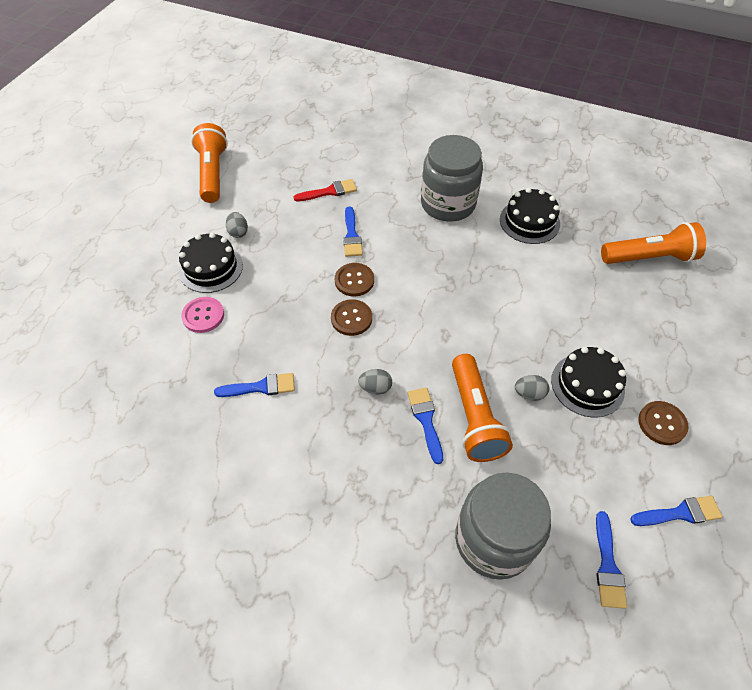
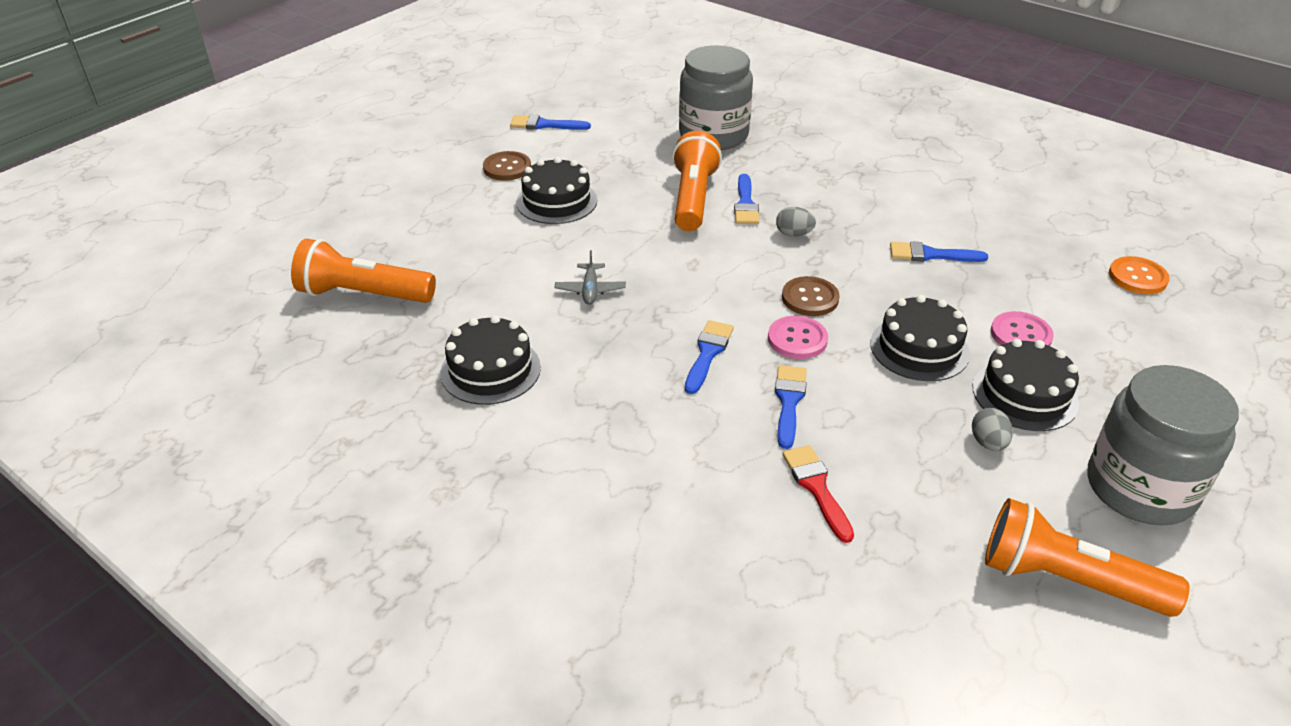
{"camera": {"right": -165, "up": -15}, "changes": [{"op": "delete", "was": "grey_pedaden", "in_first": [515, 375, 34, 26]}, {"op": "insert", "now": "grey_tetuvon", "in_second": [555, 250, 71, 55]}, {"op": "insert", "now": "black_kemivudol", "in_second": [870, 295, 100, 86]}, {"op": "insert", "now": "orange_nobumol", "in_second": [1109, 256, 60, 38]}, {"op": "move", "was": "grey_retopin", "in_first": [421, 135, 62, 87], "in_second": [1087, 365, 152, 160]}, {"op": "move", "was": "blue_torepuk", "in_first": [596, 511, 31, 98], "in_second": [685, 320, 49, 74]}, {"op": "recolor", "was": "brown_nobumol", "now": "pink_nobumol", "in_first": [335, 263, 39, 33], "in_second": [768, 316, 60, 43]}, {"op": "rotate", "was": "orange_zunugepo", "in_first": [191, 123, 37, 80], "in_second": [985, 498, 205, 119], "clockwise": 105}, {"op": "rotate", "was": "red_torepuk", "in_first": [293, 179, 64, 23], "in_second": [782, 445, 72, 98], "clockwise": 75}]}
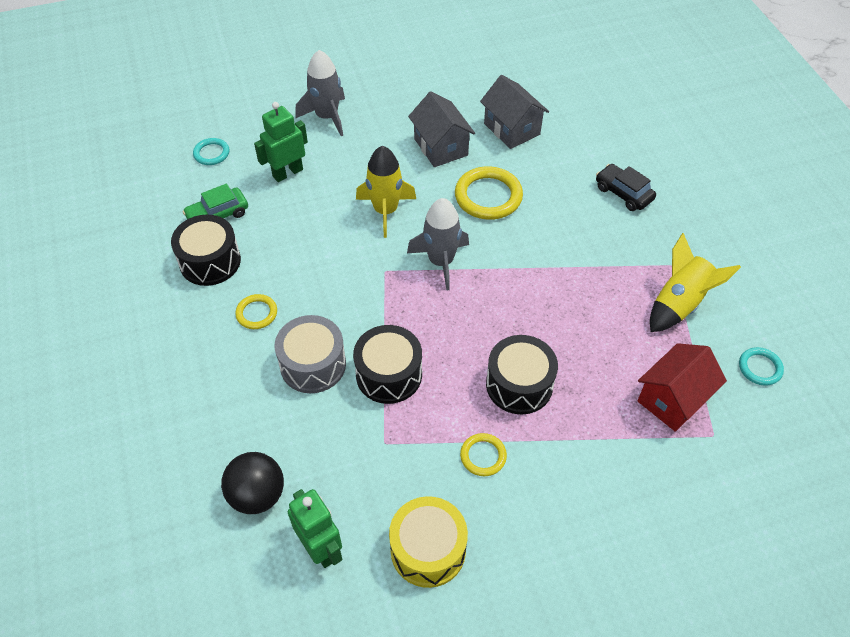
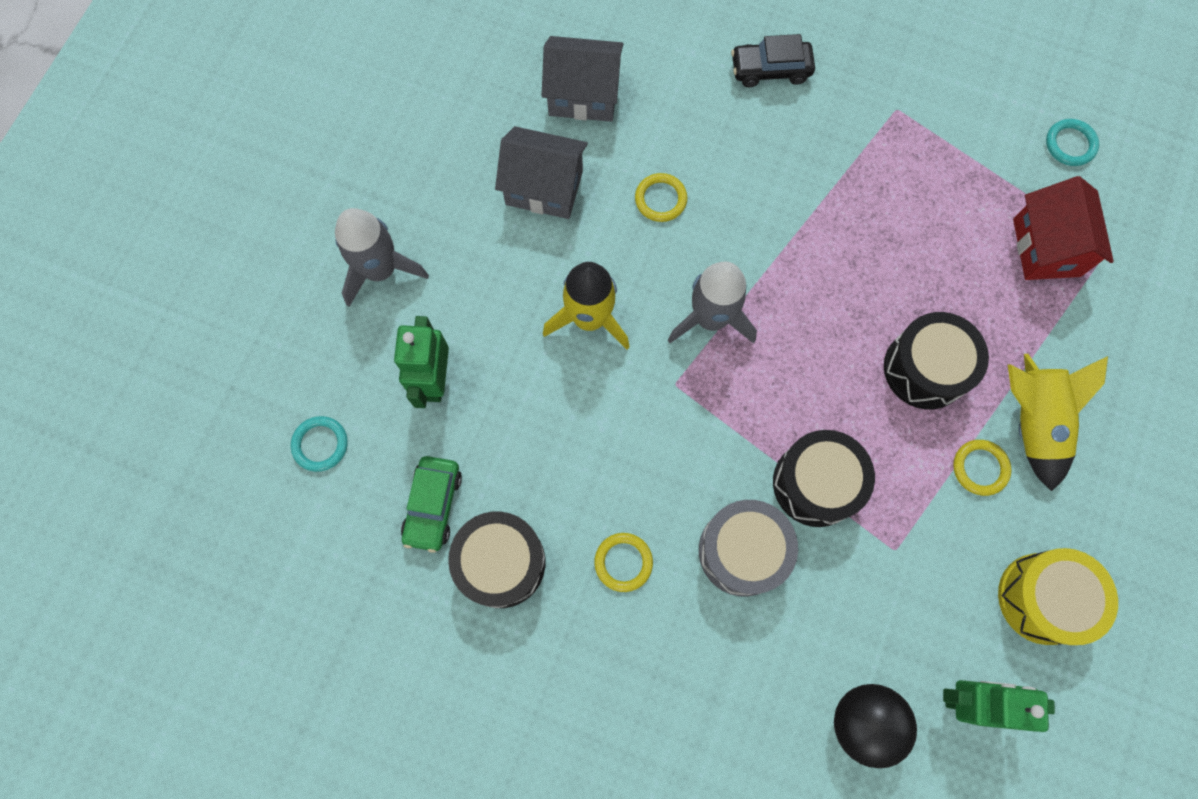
{"camera": {"right": -50, "up": 20}, "changes": [{"op": "move", "was": "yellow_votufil", "in_first": [650, 233, 91, 99], "in_second": [1008, 354, 100, 137]}, {"op": "resize", "was": "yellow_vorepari", "in_first": [455, 166, 68, 54], "in_second": [635, 173, 52, 49], "ratio": 0.55}]}
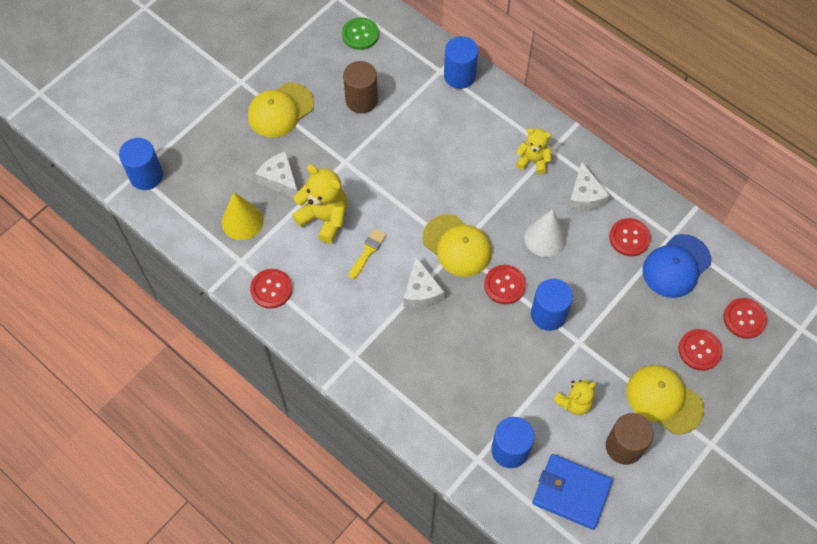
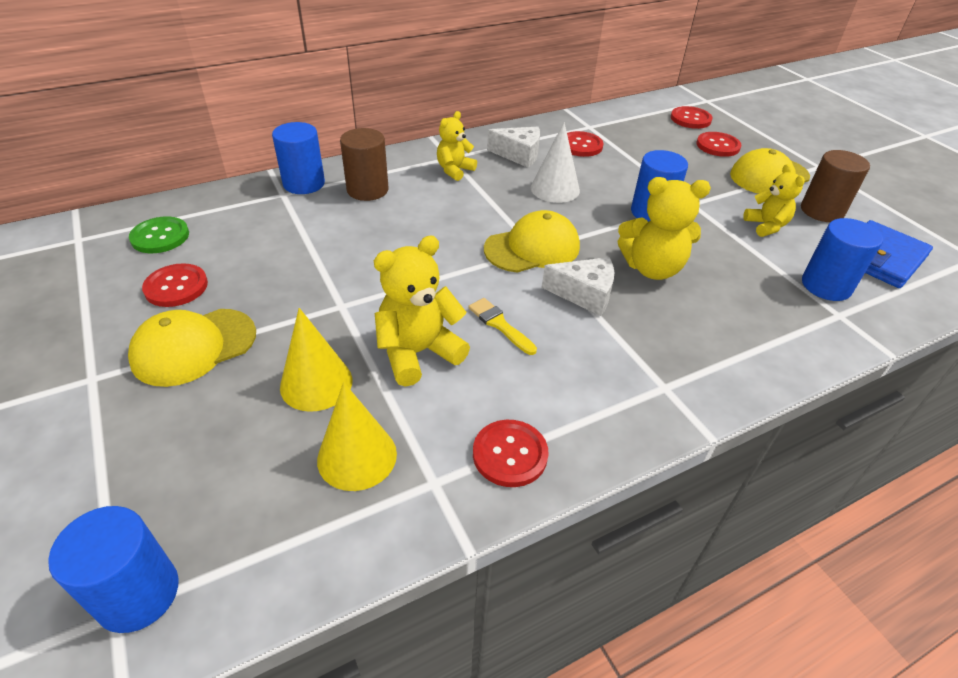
{"camera": {"right": -70, "up": -20}, "changes": [{"op": "delete", "was": "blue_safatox", "in_first": [643, 234, 68, 64]}, {"op": "insert", "now": "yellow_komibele", "in_second": [618, 177, 93, 103]}, {"op": "move", "was": "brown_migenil", "in_first": [343, 61, 35, 52], "in_second": [340, 128, 49, 73]}, {"op": "move", "was": "red_nobumol", "in_first": [484, 265, 42, 39], "in_second": [142, 263, 66, 44]}, {"op": "replace", "was": "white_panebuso", "now": "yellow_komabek", "in_first": [255, 151, 43, 46], "in_second": [280, 308, 72, 104]}, {"op": "rotate", "was": "yellow_safatox", "in_first": [248, 83, 66, 55], "in_second": [128, 309, 128, 78], "clockwise": 75}]}
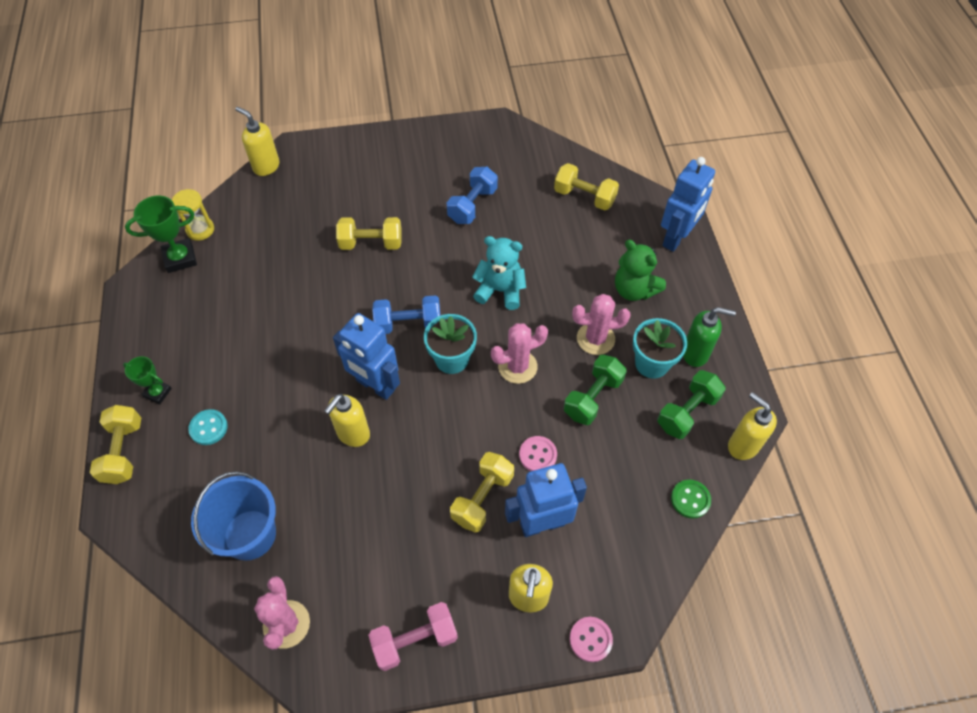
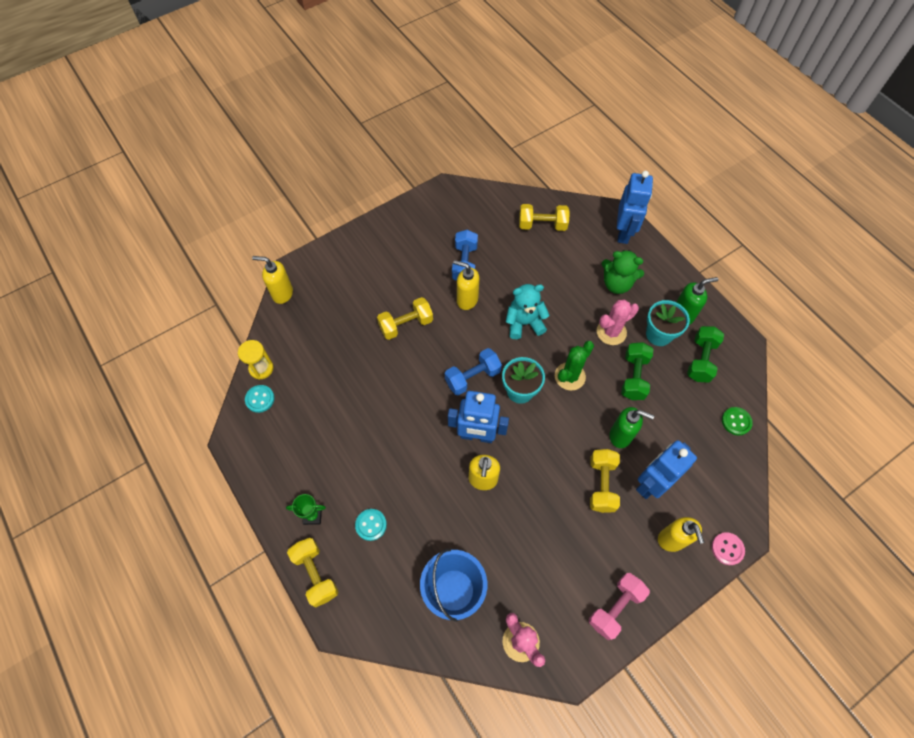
{"camera": {"right": -25, "up": 5}, "changes": [{"op": "move", "was": "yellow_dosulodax", "in_first": [728, 392, 49, 68], "in_second": [453, 260, 26, 50]}, {"op": "replace", "was": "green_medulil", "now": "turquoise_nobumol", "in_first": [125, 196, 72, 77], "in_second": [245, 385, 30, 28]}, {"op": "replace", "was": "pink_nobumol", "now": "green_dosulodax", "in_first": [519, 436, 38, 35], "in_second": [610, 407, 44, 41]}, {"op": "recolor", "was": "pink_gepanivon", "now": "green_gepanivon", "in_first": [491, 323, 57, 61], "in_second": [555, 341, 39, 50]}]}
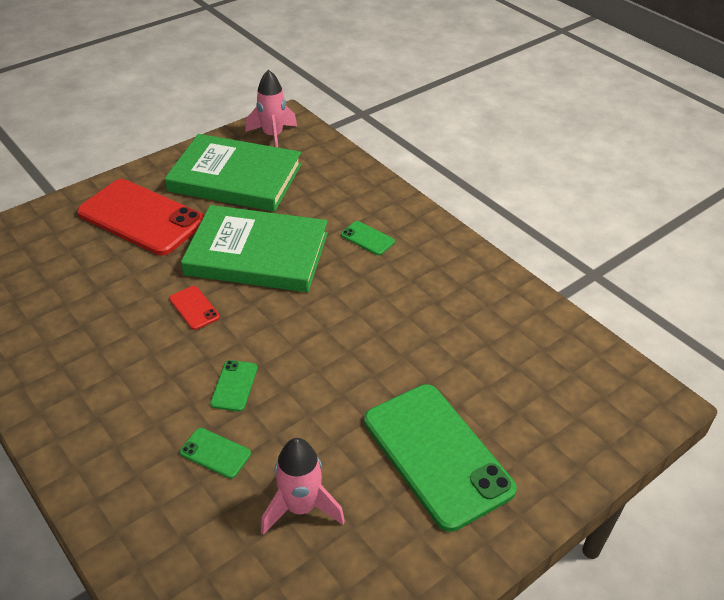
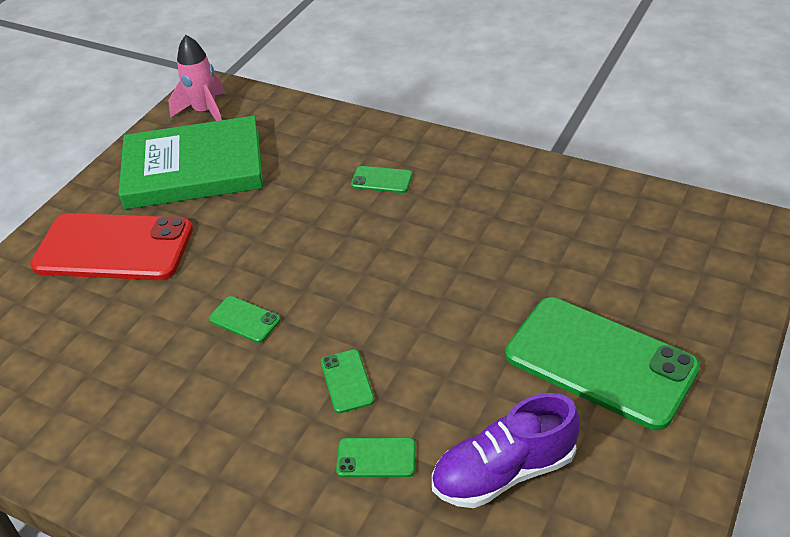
{"camera": {"right": -20, "up": 0}, "changes": [{"op": "delete", "was": "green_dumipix", "in_first": [181, 205, 147, 87]}, {"op": "replace", "was": "pink_votufil", "now": "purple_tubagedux", "in_first": [261, 438, 84, 97], "in_second": [432, 393, 148, 115]}, {"op": "recolor", "was": "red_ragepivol", "now": "green_ragepivol", "in_first": [169, 286, 51, 44], "in_second": [209, 296, 72, 47]}]}
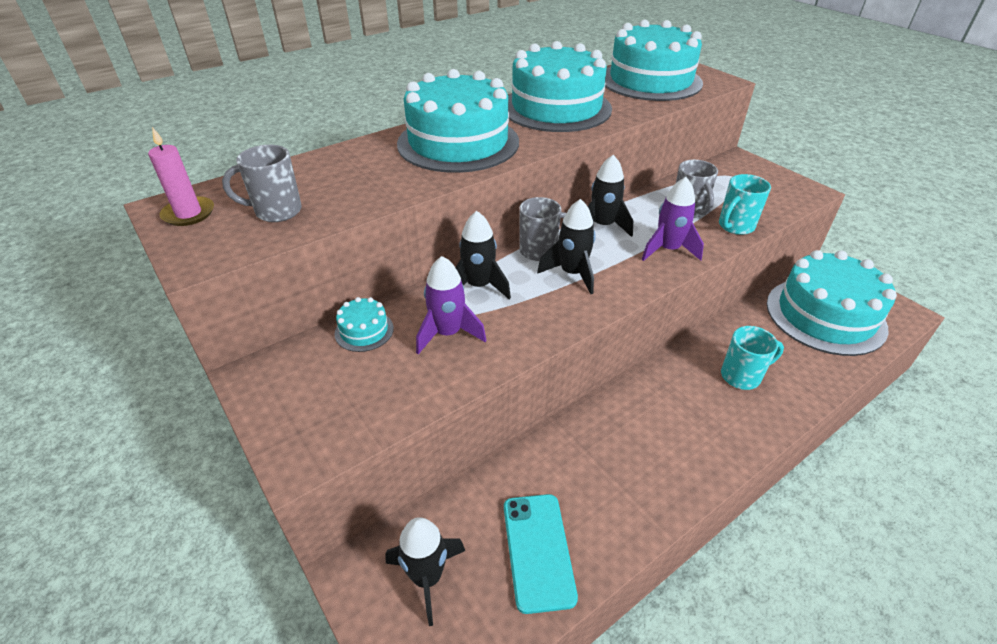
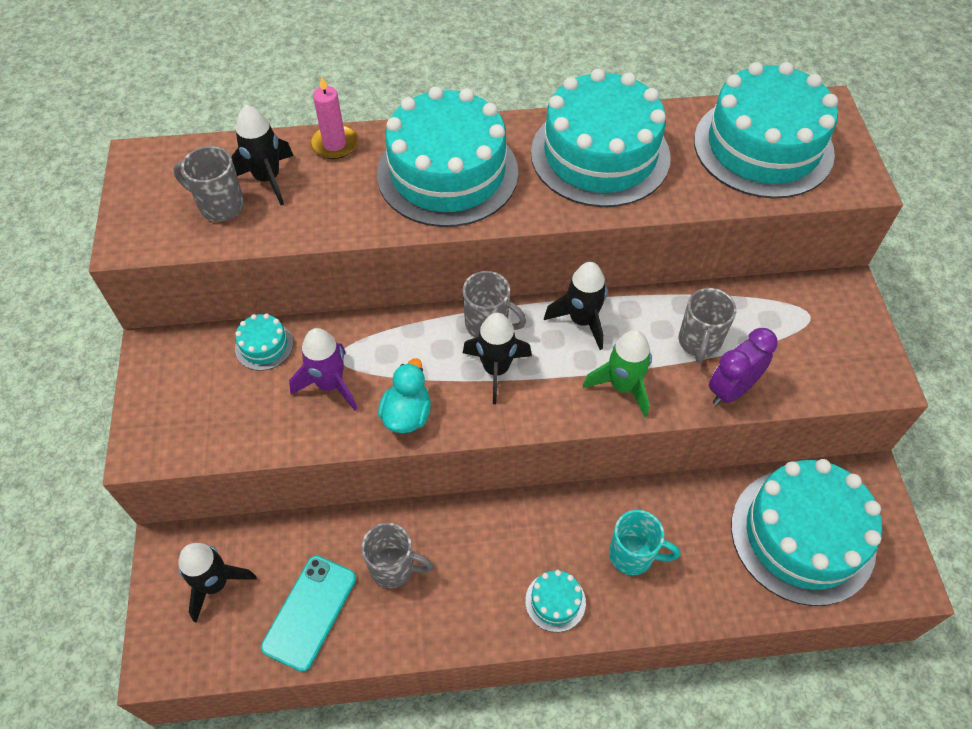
{"camera": {"right": 30, "up": 15}, "changes": [{"op": "insert", "now": "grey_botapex", "in_second": [361, 523, 72, 65]}, {"op": "insert", "now": "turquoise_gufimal", "in_second": [378, 358, 53, 75]}, {"op": "insert", "now": "turquoise_kemivudol", "in_second": [525, 570, 61, 62]}, {"op": "move", "was": "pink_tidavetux", "in_first": [148, 127, 66, 99], "in_second": [310, 75, 48, 84]}, {"op": "move", "was": "black_votufil", "in_first": [455, 211, 56, 88], "in_second": [231, 105, 62, 100]}, {"op": "replace", "was": "turquoise_botapex", "now": "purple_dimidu", "in_first": [719, 174, 52, 61], "in_second": [709, 328, 69, 78]}, {"op": "recolor", "was": "purple_votufil", "now": "green_votufil", "in_first": [642, 177, 62, 84], "in_second": [583, 330, 69, 87]}]}
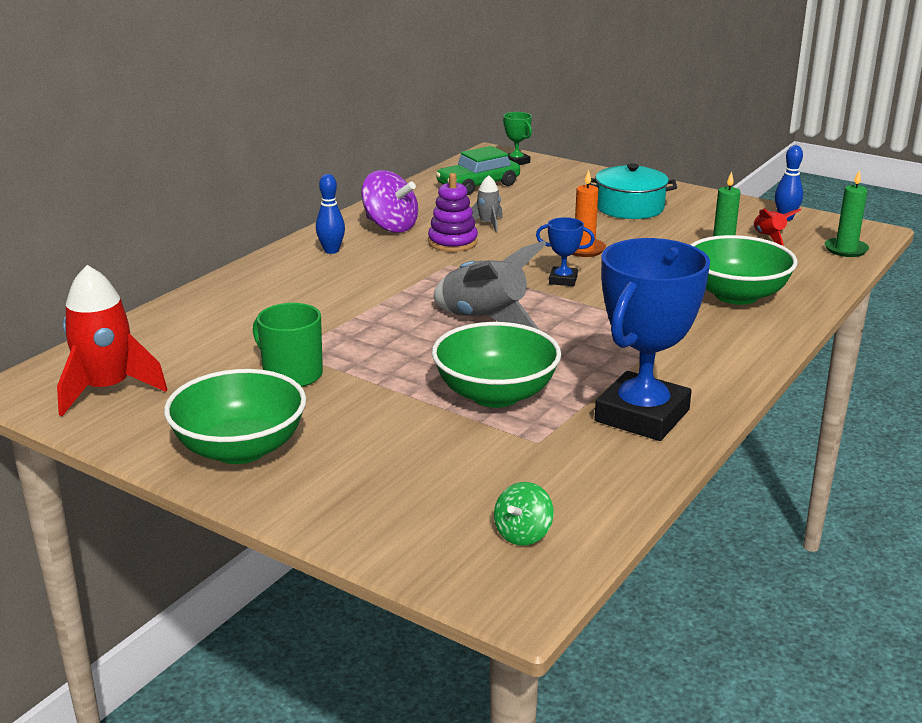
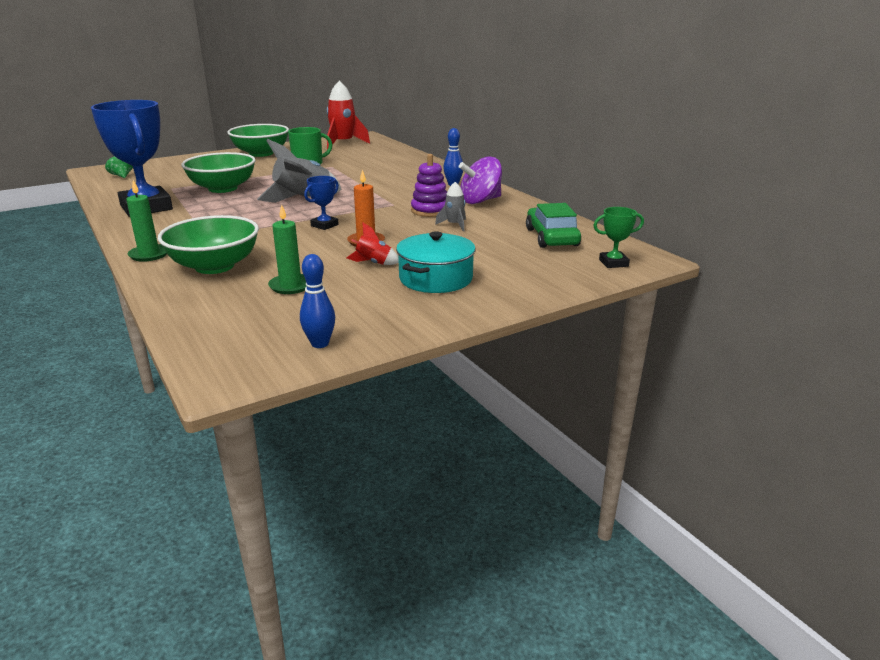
{"camera": {"right": 115, "up": 0}, "changes": [{"op": "move", "was": "red_votufil", "in_first": [753, 208, 48, 37], "in_second": [346, 223, 53, 42]}, {"op": "move", "was": "green_tidavetux", "in_first": [825, 169, 44, 88], "in_second": [126, 180, 41, 82]}]}
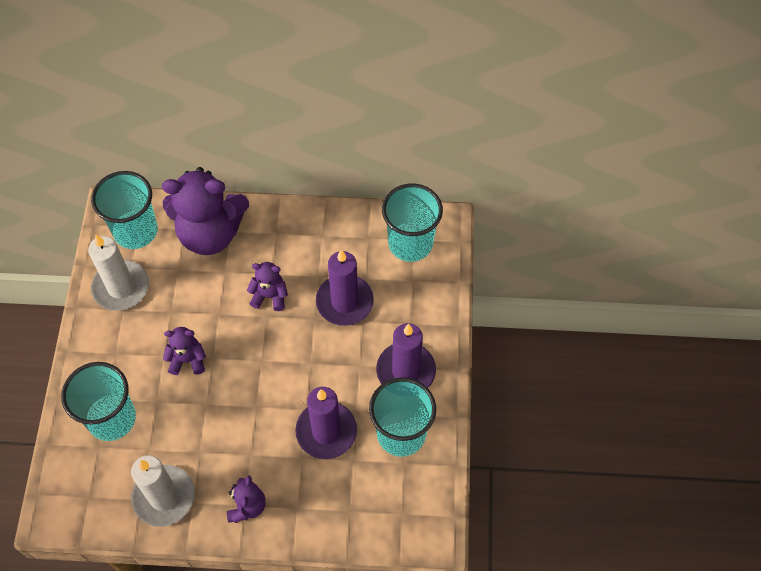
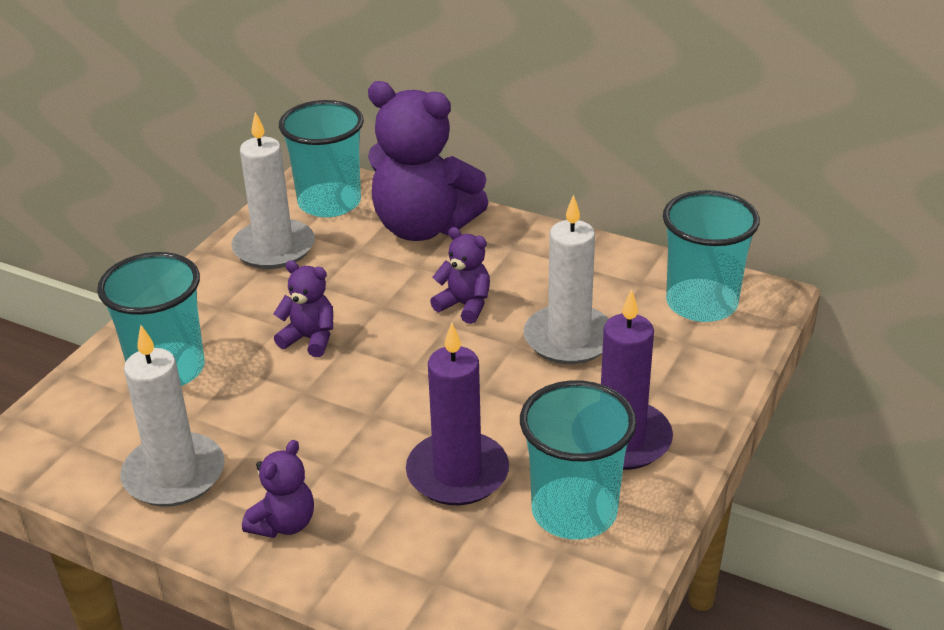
{"camera": {"right": 25, "up": -25}, "changes": [{"op": "recolor", "was": "purple_tidavetux", "now": "white_tidavetux", "in_first": [316, 250, 58, 76], "in_second": [524, 195, 85, 169]}]}
